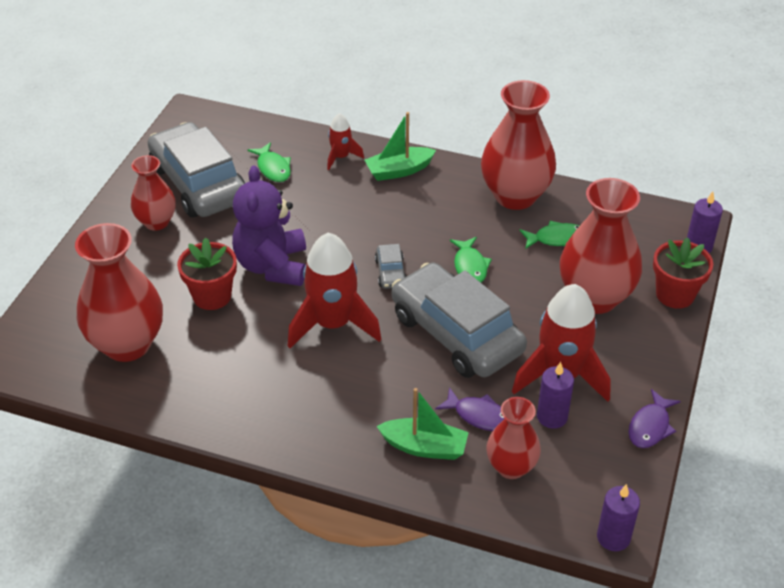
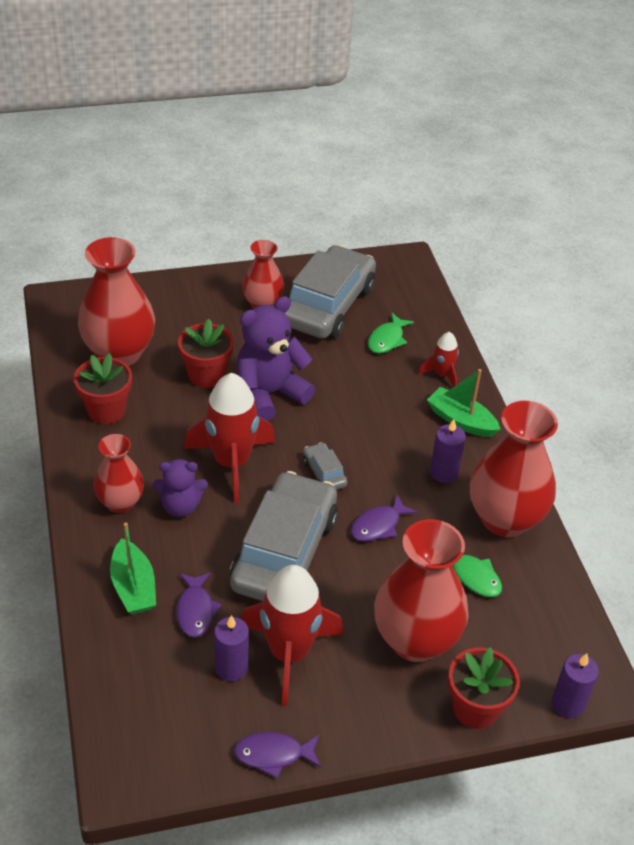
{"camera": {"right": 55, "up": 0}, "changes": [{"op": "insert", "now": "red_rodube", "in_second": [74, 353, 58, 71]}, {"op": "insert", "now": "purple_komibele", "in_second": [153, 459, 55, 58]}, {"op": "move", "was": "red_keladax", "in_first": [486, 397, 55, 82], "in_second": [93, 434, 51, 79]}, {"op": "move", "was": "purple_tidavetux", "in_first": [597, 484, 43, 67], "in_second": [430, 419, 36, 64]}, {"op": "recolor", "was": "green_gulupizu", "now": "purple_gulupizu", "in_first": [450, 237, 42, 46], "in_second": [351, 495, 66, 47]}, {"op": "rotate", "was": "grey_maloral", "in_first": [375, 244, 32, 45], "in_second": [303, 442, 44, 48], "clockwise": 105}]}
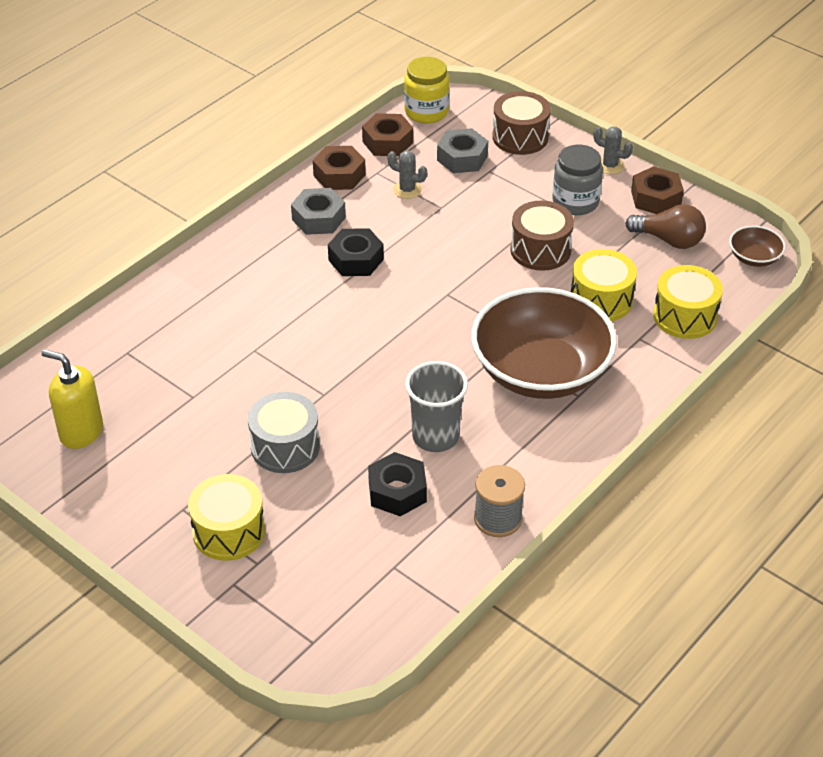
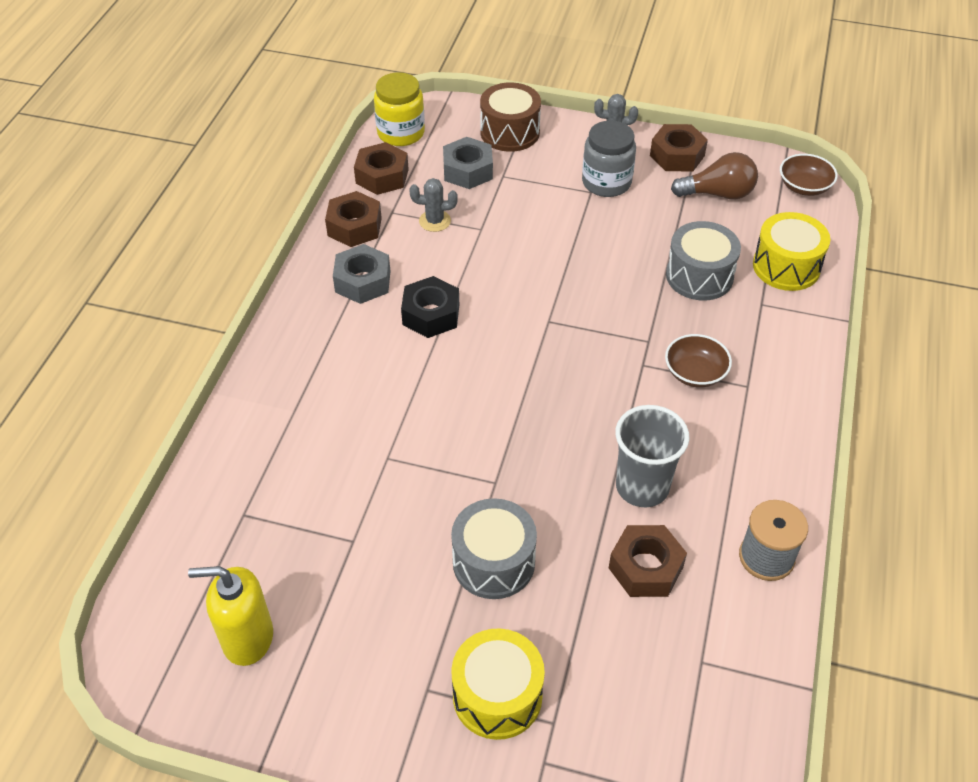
{"camera": {"right": -25, "up": 5}, "changes": [{"op": "delete", "was": "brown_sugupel", "in_first": [510, 200, 64, 71]}, {"op": "recolor", "was": "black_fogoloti", "now": "brown_fogoloti", "in_first": [368, 452, 59, 64], "in_second": [609, 525, 78, 72]}, {"op": "recolor", "was": "yellow_sugupel", "now": "grey_sugupel", "in_first": [571, 249, 66, 72], "in_second": [666, 221, 75, 79]}, {"op": "resize", "was": "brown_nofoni", "in_first": [471, 287, 146, 112], "in_second": [665, 334, 67, 53], "ratio": 0.42}]}
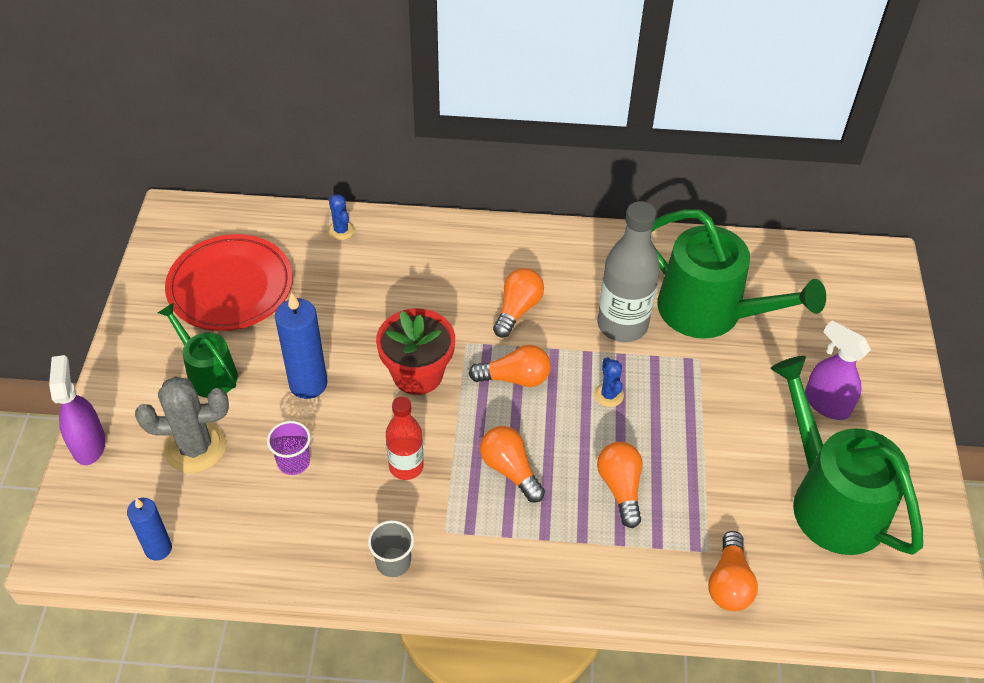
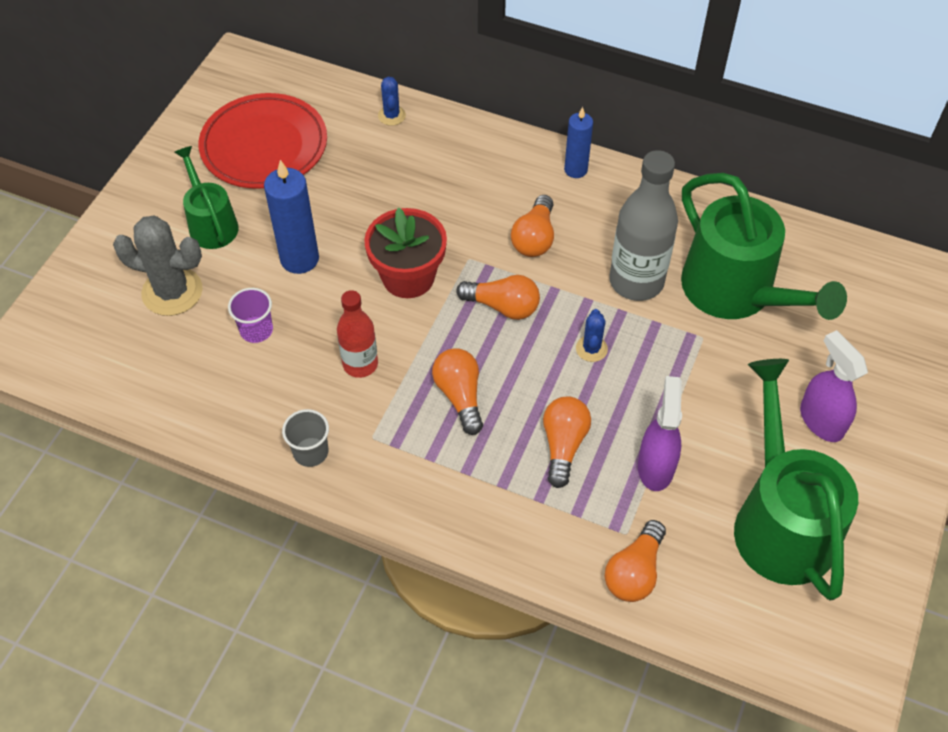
{"camera": {"right": 20, "up": 5}, "changes": [{"op": "move", "was": "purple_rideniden", "in_first": [49, 355, 57, 110], "in_second": [638, 376, 44, 115]}, {"op": "move", "was": "blue_tidavetux", "in_first": [127, 498, 45, 63], "in_second": [564, 107, 29, 71]}, {"op": "rotate", "was": "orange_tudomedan", "in_first": [493, 268, 51, 70], "in_second": [511, 195, 43, 62], "clockwise": 150}]}
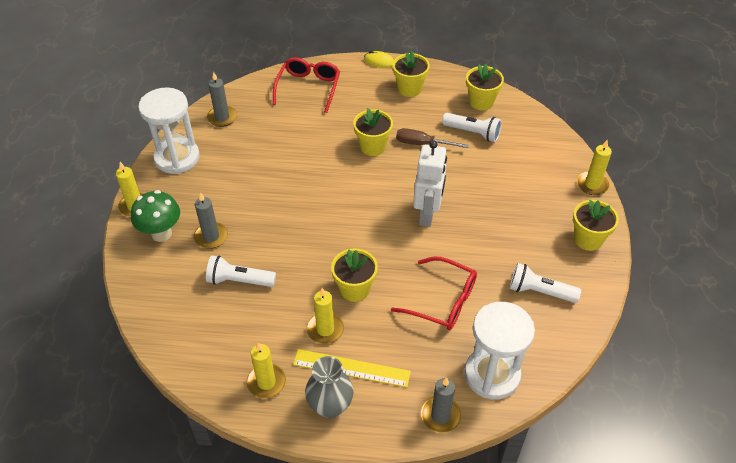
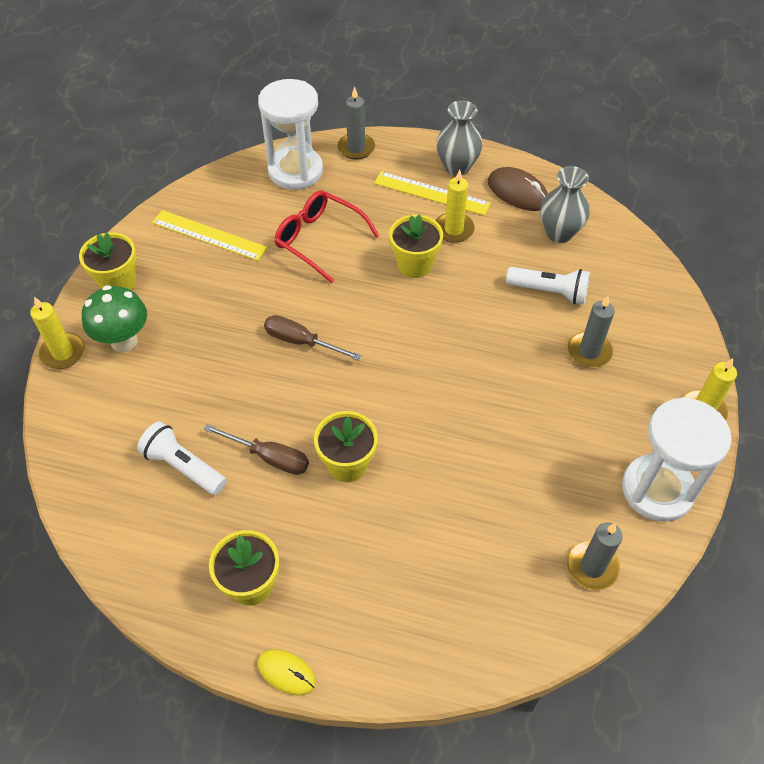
{"camera": {"right": -170, "up": 5}, "changes": [{"op": "delete", "was": "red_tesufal", "in_first": [273, 57, 67, 56]}, {"op": "delete", "was": "yellow_rodube", "in_first": [466, 64, 38, 46]}, {"op": "insert", "now": "grey_keladax", "in_second": [540, 166, 50, 77]}, {"op": "move", "was": "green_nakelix", "in_first": [131, 190, 49, 52], "in_second": [82, 285, 65, 67]}, {"op": "replace", "was": "yellow_tidavetux", "now": "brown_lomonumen", "in_first": [246, 342, 40, 56], "in_second": [488, 167, 60, 44]}, {"op": "replace", "was": "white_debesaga", "now": "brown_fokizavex", "in_first": [413, 141, 34, 86], "in_second": [264, 315, 98, 46]}, {"op": "replace", "was": "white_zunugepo", "now": "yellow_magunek", "in_first": [510, 263, 71, 40], "in_second": [152, 210, 115, 51]}]}
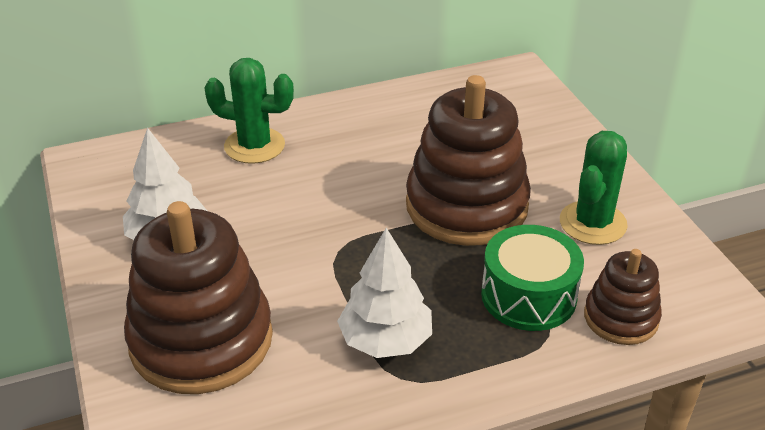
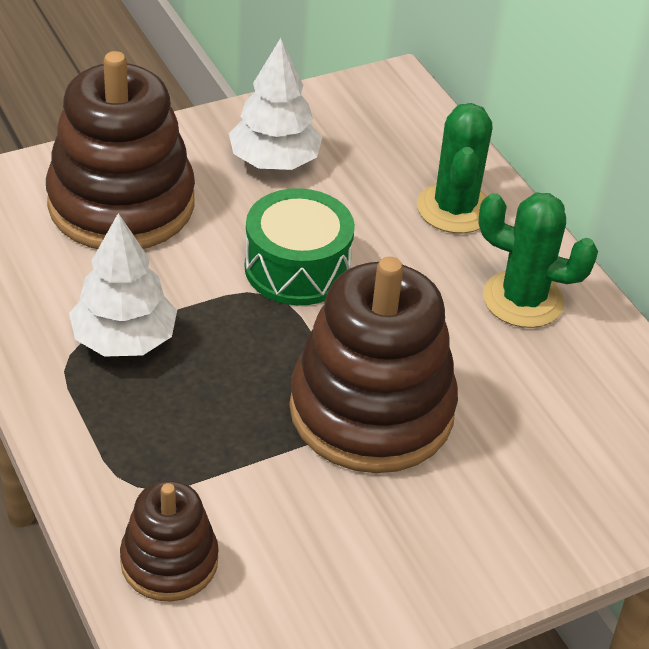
{"camera": {"right": 80, "up": 5}, "changes": [{"op": "move", "was": "green_sugupel", "in_first": [481, 225, 103, 106], "in_second": [245, 188, 110, 118]}, {"op": "move", "was": "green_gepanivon", "in_first": [560, 131, 68, 114], "in_second": [478, 193, 120, 135]}]}
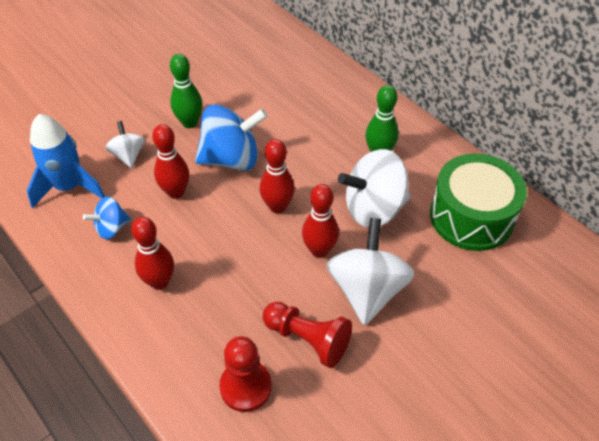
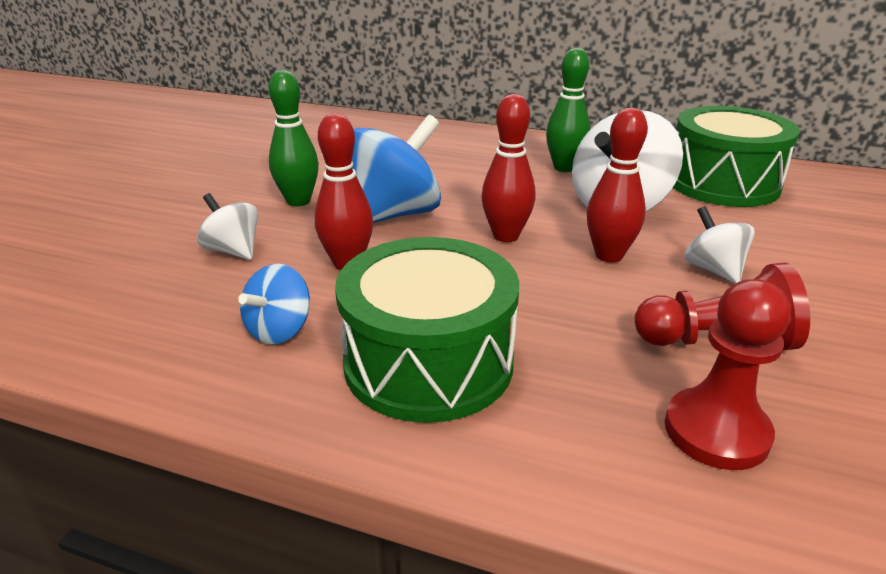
{"camera": {"right": -30, "up": -20}, "changes": [{"op": "delete", "was": "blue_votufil", "in_first": [27, 114, 78, 94]}, {"op": "replace", "was": "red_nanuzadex", "now": "green_sugupel", "in_first": [131, 217, 43, 73], "in_second": [335, 237, 184, 186]}, {"op": "resize", "was": "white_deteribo", "in_first": [326, 218, 89, 107], "in_second": [684, 206, 71, 78], "ratio": 0.53}]}
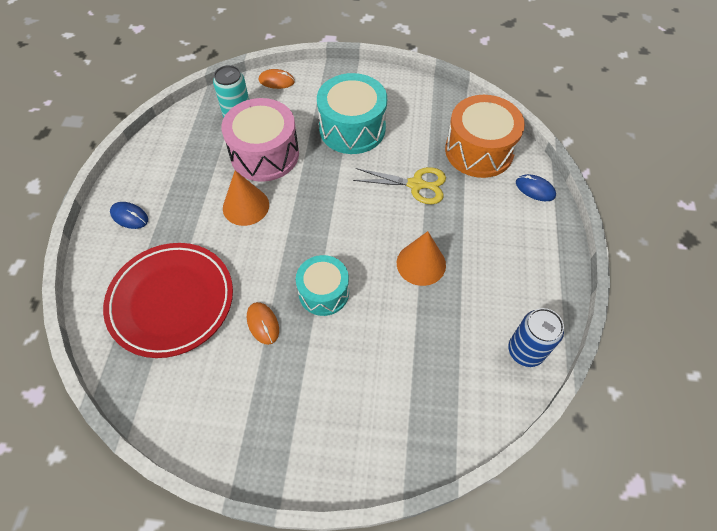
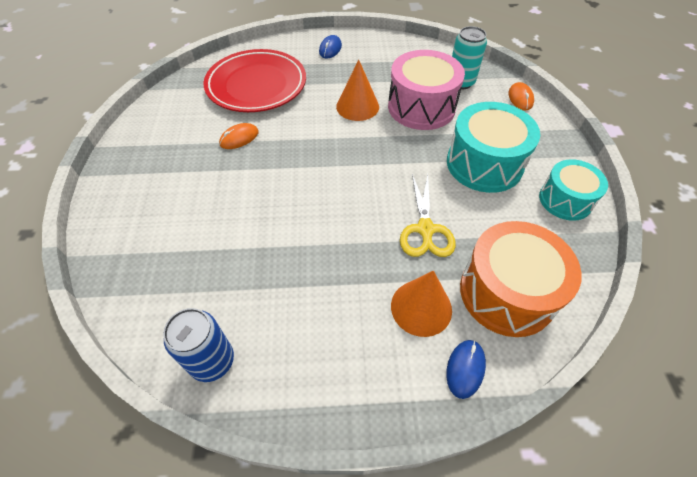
{"camera": {"right": 80, "up": -5}, "changes": [{"op": "move", "was": "turquoise_sugupel", "in_first": [296, 255, 53, 61], "in_second": [539, 159, 69, 62]}, {"op": "move", "was": "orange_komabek", "in_first": [397, 231, 49, 55], "in_second": [391, 271, 61, 66]}]}
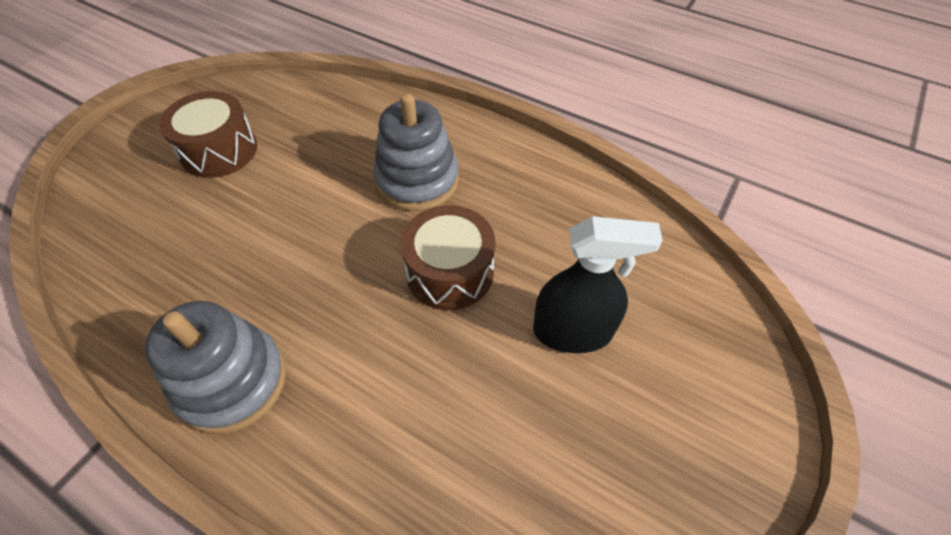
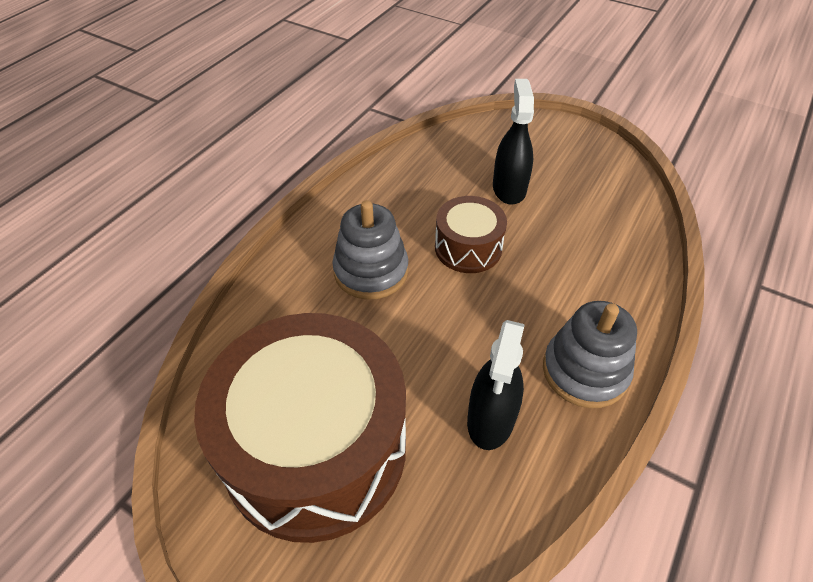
{"camera": {"right": -90, "up": -5}, "changes": [{"op": "insert", "now": "black_rideniden", "in_second": [467, 320, 58, 130]}, {"op": "resize", "was": "brown_sugupel", "in_first": [159, 91, 98, 87], "in_second": [194, 313, 212, 230], "ratio": 2.08}]}
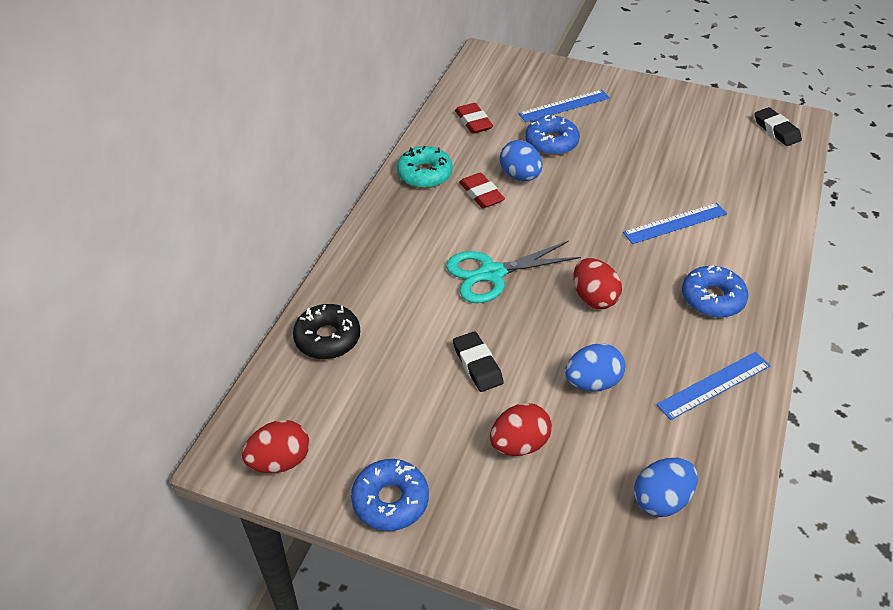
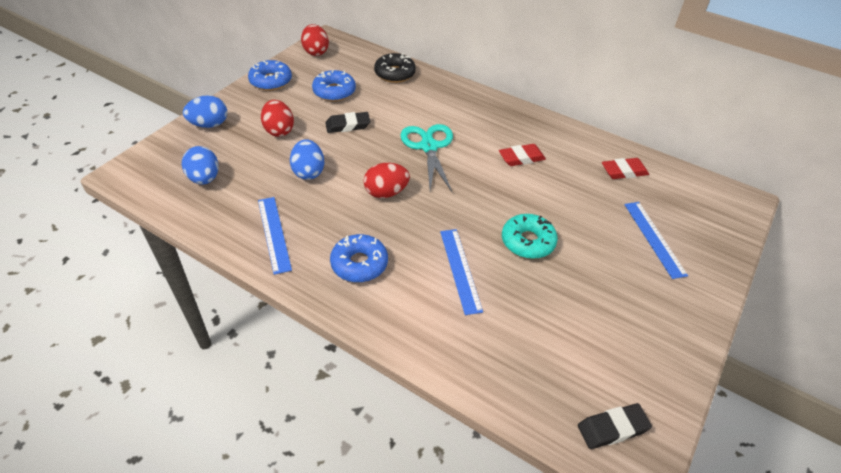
{"camera": {"right": 100, "up": 0}, "changes": [{"op": "move", "was": "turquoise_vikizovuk", "in_first": [397, 146, 56, 42], "in_second": [502, 214, 56, 45]}, {"op": "move", "was": "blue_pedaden", "in_first": [500, 140, 42, 41], "in_second": [183, 95, 44, 33]}, {"op": "move", "was": "blue_vikizovuk", "in_first": [526, 115, 54, 40], "in_second": [312, 70, 44, 31]}]}
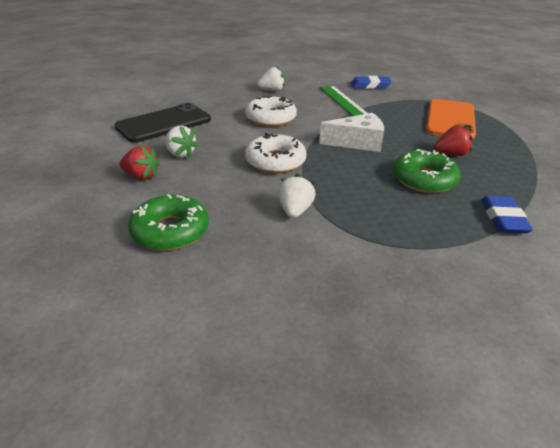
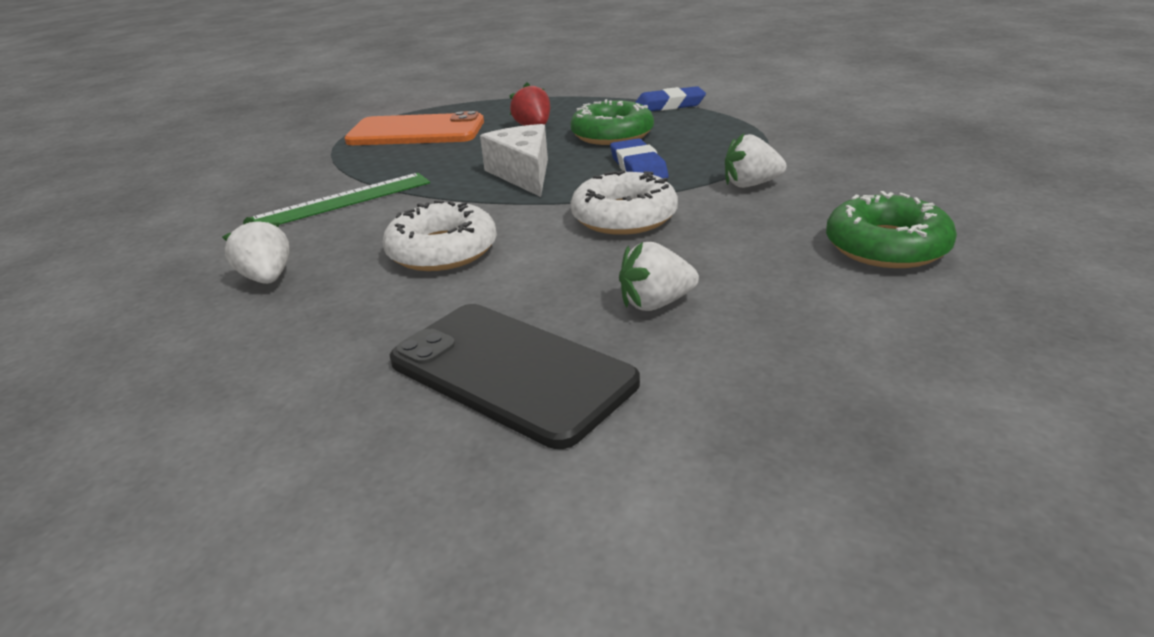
{"camera": {"right": -100, "up": -5}, "changes": [{"op": "delete", "was": "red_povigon", "in_first": [120, 146, 40, 34]}, {"op": "move", "was": "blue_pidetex", "in_first": [350, 76, 42, 13], "in_second": [610, 138, 59, 40]}, {"op": "rotate", "was": "white_povigon", "in_first": [165, 126, 34, 32], "in_second": [619, 242, 80, 69], "clockwise": -135}]}
